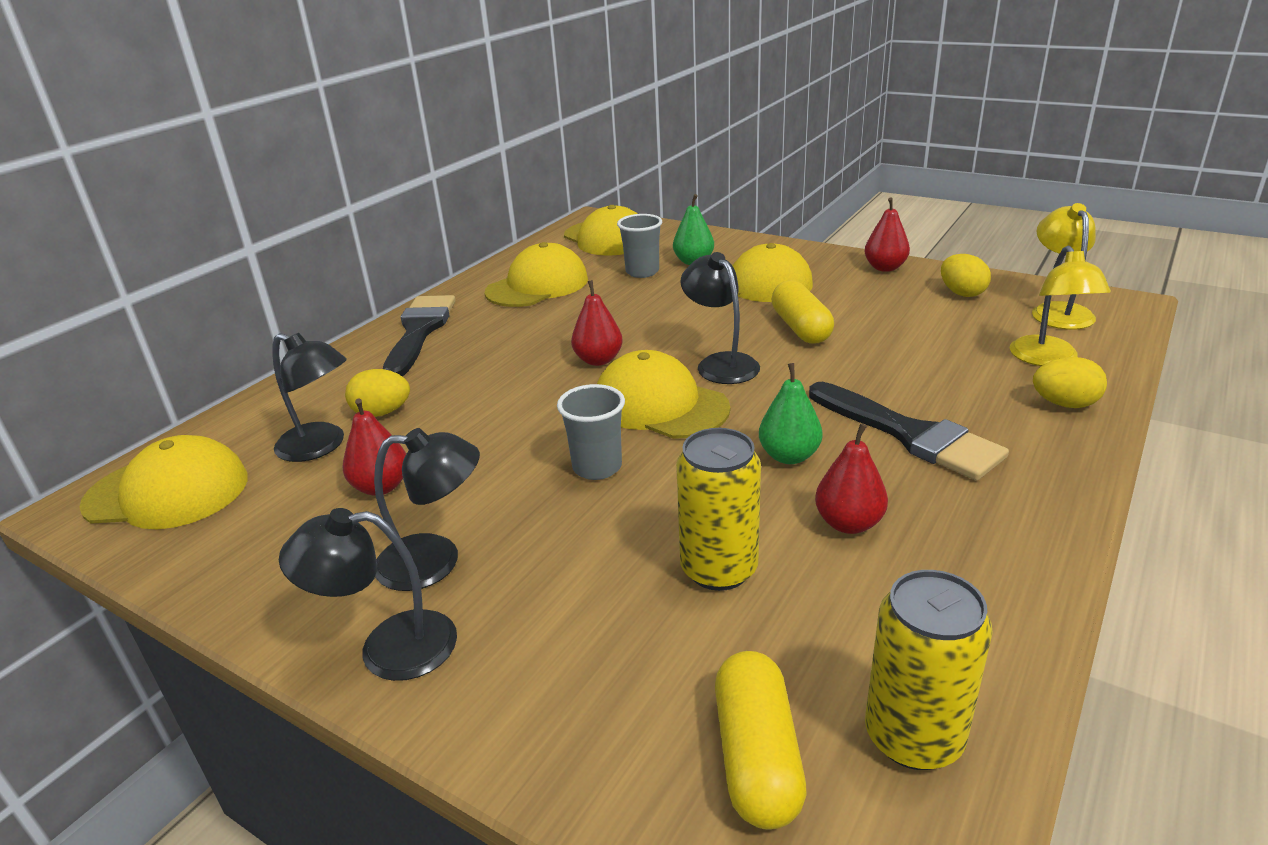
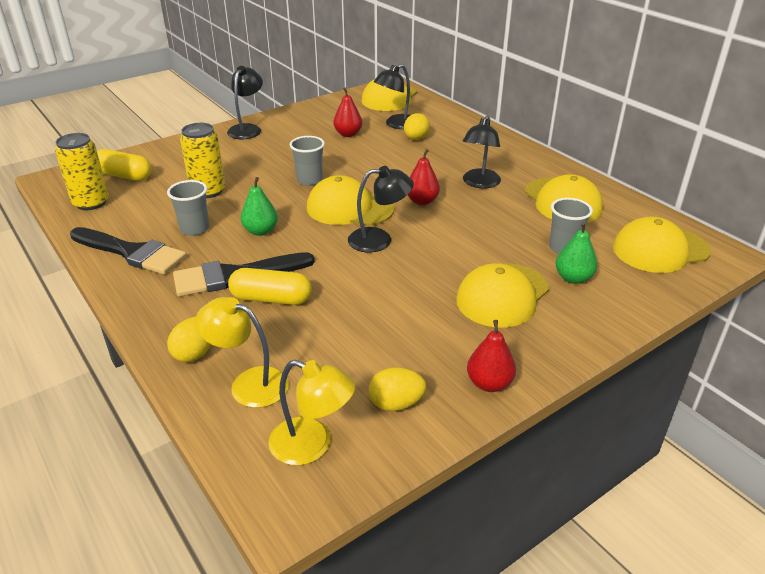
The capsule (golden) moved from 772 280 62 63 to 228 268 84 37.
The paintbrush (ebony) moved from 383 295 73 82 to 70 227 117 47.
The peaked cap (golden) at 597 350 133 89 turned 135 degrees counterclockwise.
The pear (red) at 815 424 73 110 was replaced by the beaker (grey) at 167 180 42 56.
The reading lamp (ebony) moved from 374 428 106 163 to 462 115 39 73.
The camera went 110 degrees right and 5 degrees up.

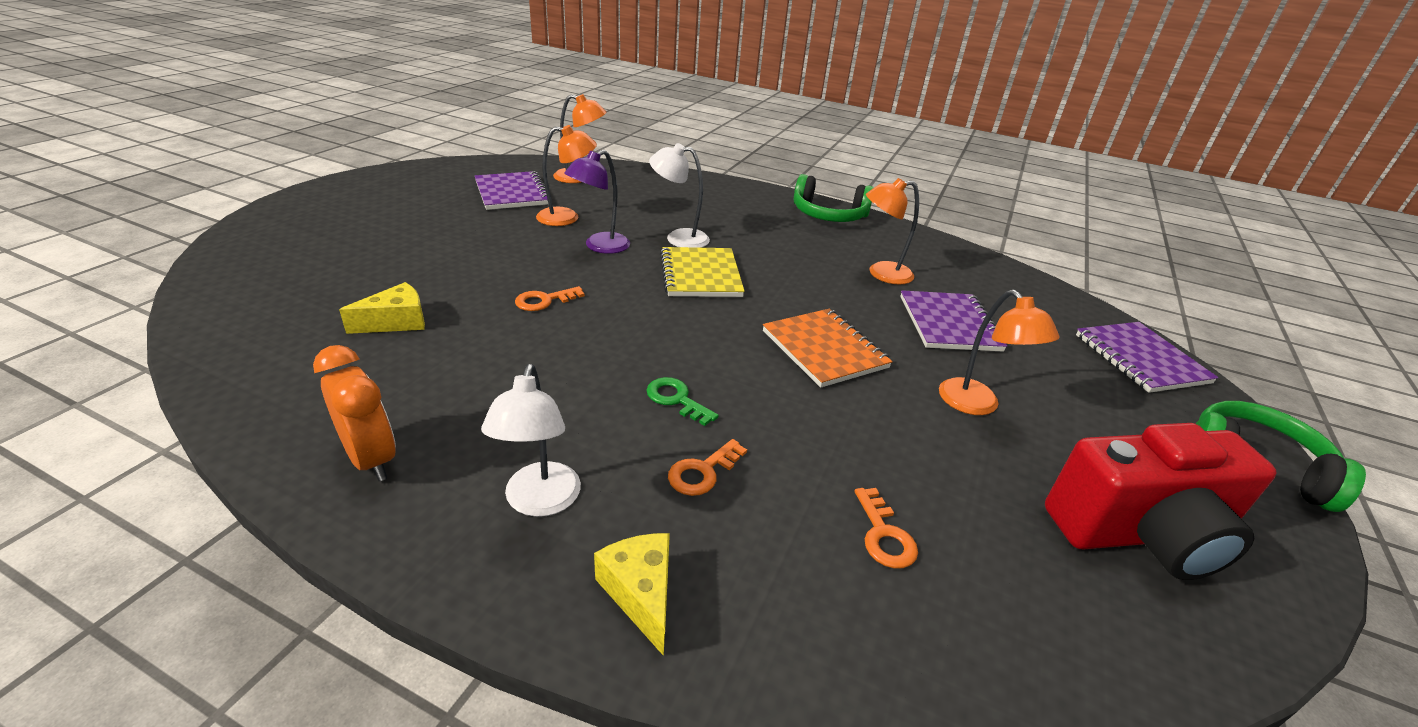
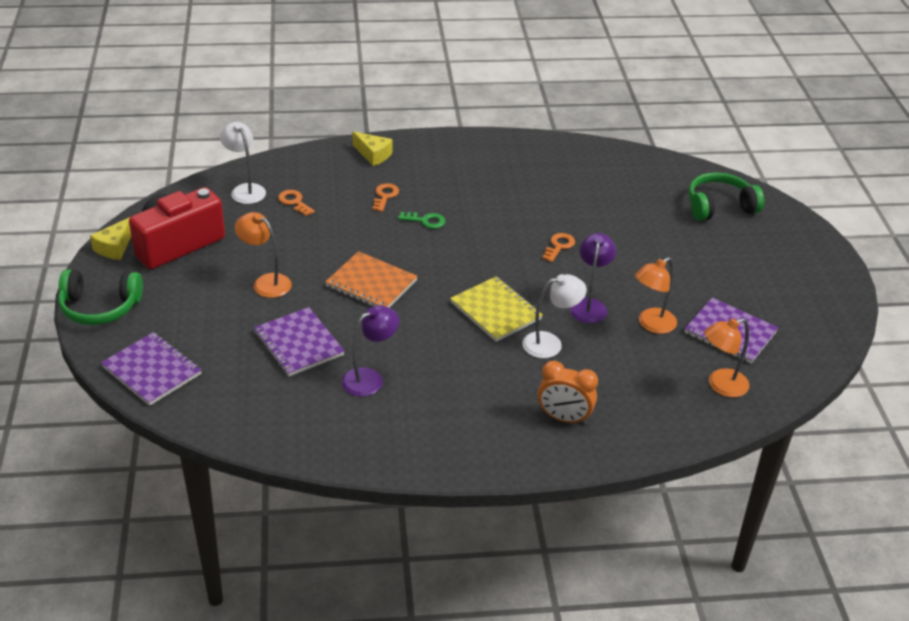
The over-ear headphones (green) moved from 794 174 80 48 to 689 172 75 49.
The reading lamp (bright orange) at 866 178 53 107 became the reading lamp (purple) at 342 305 57 92.
The piece of cheese (golden) moved from 339 282 86 52 to 90 217 41 43.
The bedside clock (bright orange) moved from 313 345 83 136 to 538 361 60 64.
The reading lamp (pure white) moved from 481 364 100 153 to 220 122 46 82.
The camera went 150 degrees right and 5 degrees up.

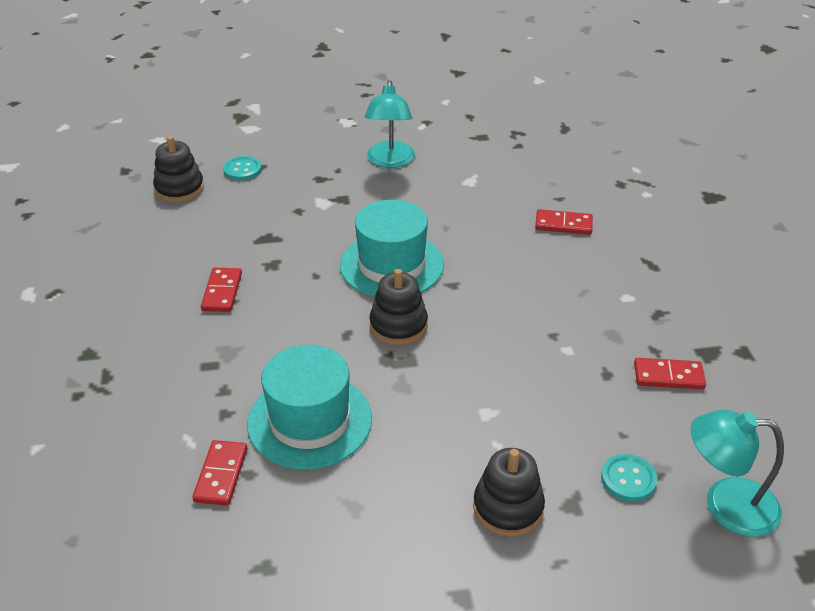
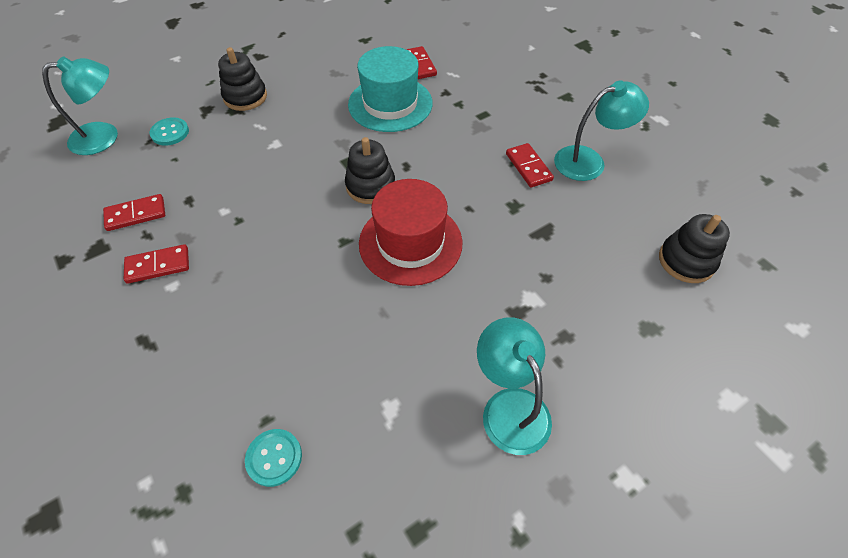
The button (aqua) moved from 223 156 39 25 to 245 429 57 58.
The hat (aqua) at 340 200 104 97 became the hat (red) at 359 179 104 107.
The domino tile (red) moved from 535 209 58 26 to 124 244 65 40.
The reading lamp (aqua) at 554 80 95 101 appeared.
The camera went 155 degrees right and 15 degrees up.

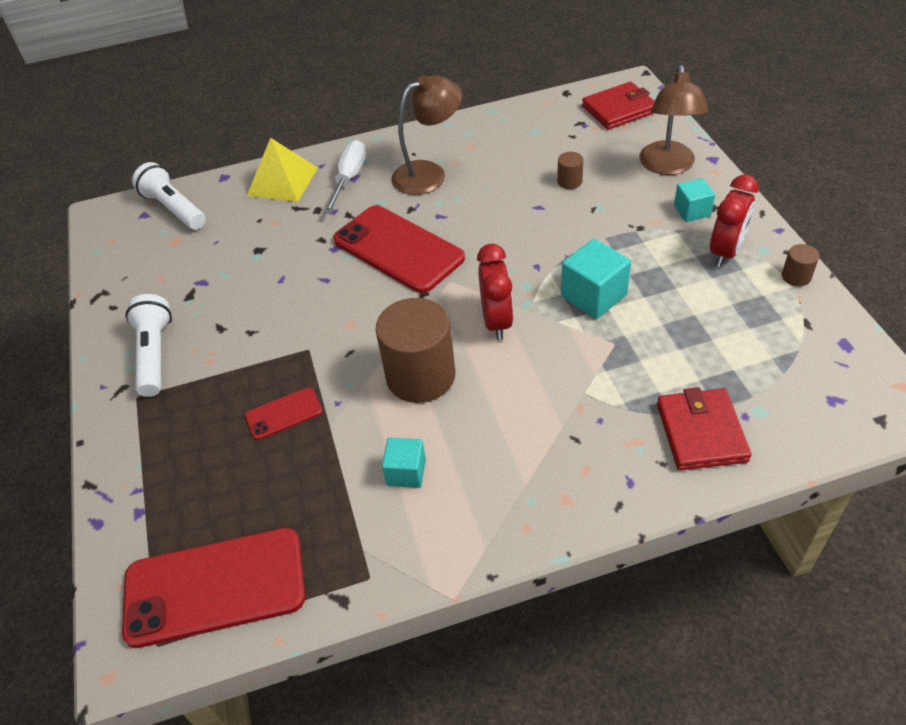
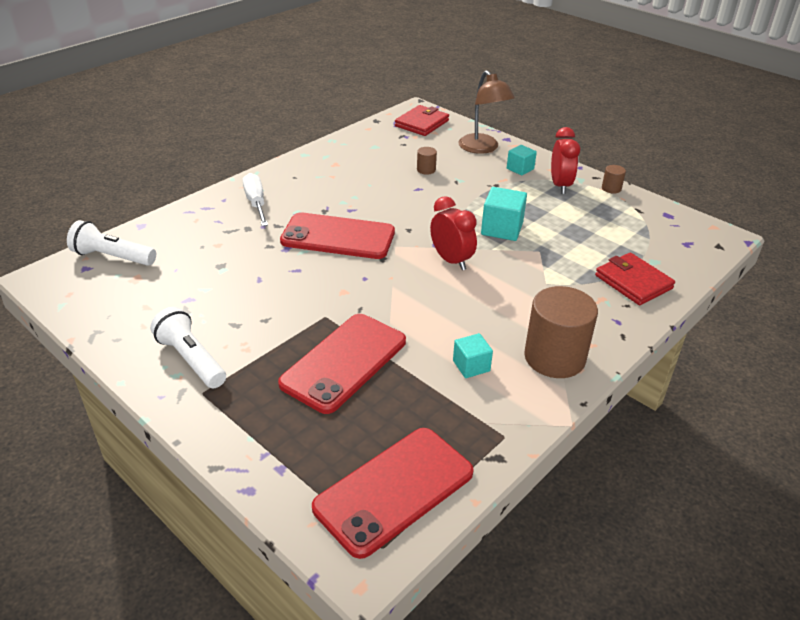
The reading lamp (brown) at 391 75 71 120 disappeared.
The pyramid shape (golden) at 247 138 71 64 disappeared.
The cylinder (brown) moved from 375 298 80 105 to 524 286 74 92.
The smartphone (red) at 245 387 78 53 changed to 2.10 times the size.
The camera went 35 degrees left and 10 degrees down.

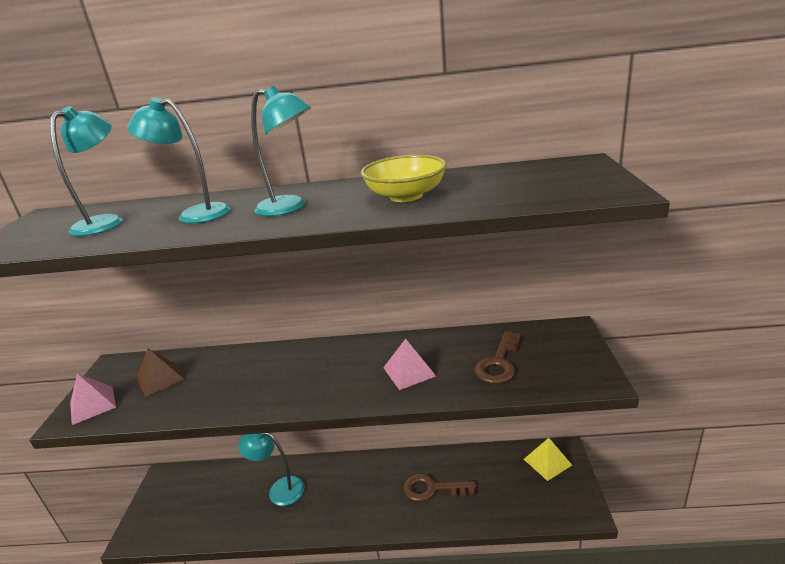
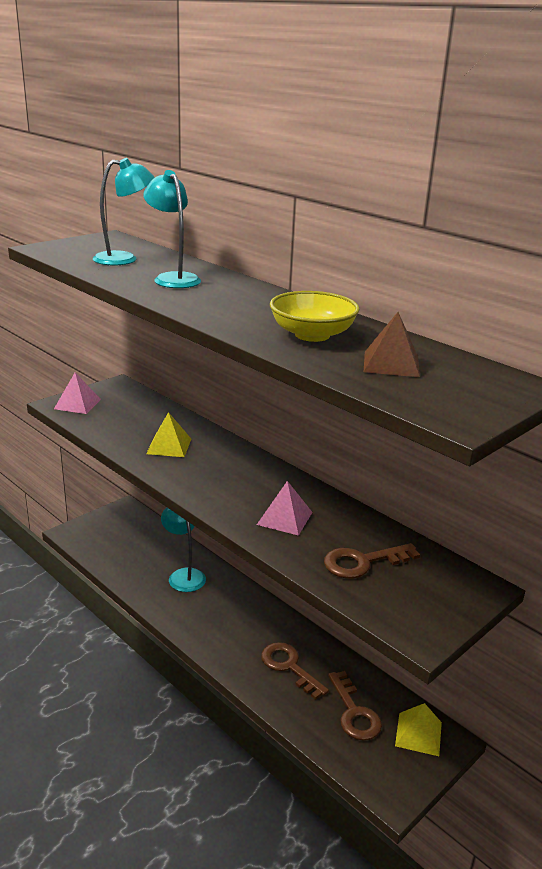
The reading lamp (aqua) at 251 86 60 130 disappeared.
The pyramid shape (brown) moved from 136 349 48 48 to 364 312 56 65.
The pyramid shape (golden) at 146 412 45 45 appeared.
The key (brown) at 328 671 54 70 appeared.
The camera went 40 degrees right and 0 degrees up.

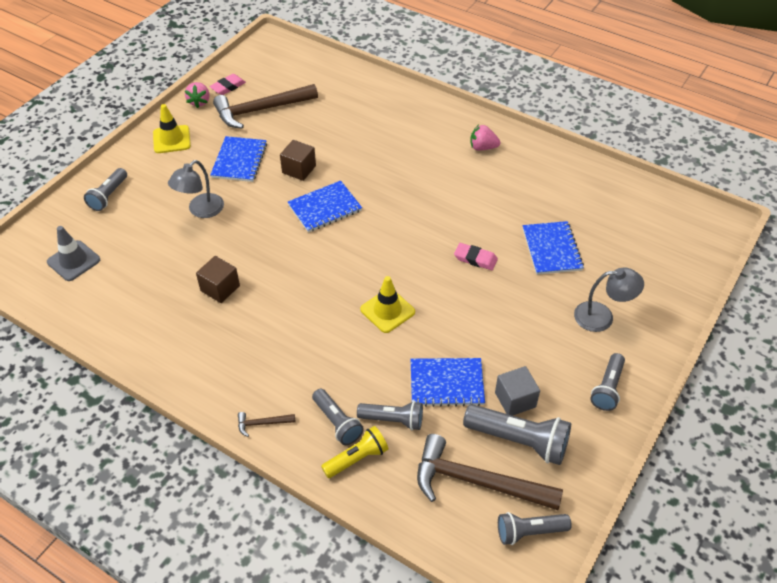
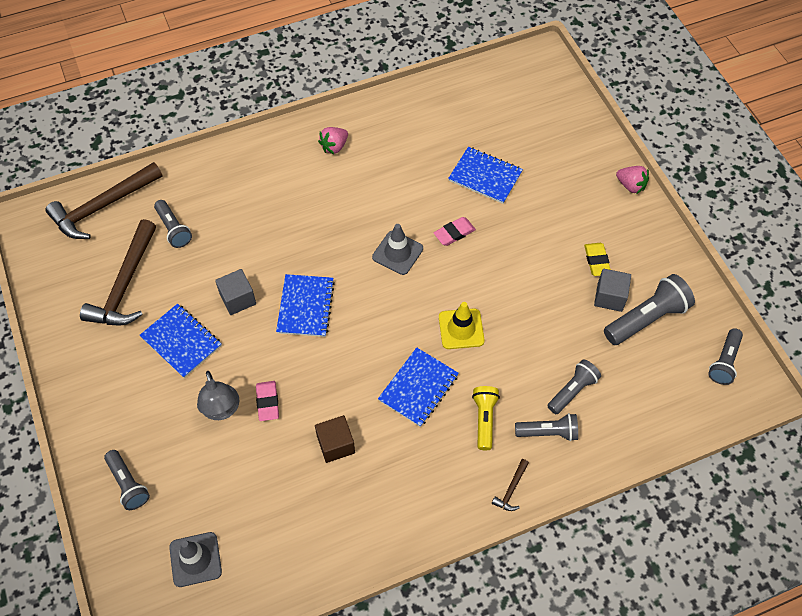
The pencil eraser (pink) moved from 209 74 37 21 to 256 381 23 40.
The strawberry (pink) moved from 185 82 25 26 to 616 166 33 28.
The safety cone (golden) at 153 104 38 49 disappeared.
The block (brown) at 280 140 36 41 became the block (grey) at 215 269 41 46.
The reading lamp (grey) at 574 268 70 64 disappeared.
The torch (grey) moved from 590 353 35 58 to 154 200 38 48.
The notebook (cobalt) moved from 411 358 74 49 to 378 347 81 80.
The torch (golden) moved from 321 426 67 52 to 472 386 28 64.
The claw hammer (brown) moved from 417 434 146 76 to 45 162 118 77.
The safety cone (grey) at 372 224 51 51 appeared.
The pencil eraser (golden) at 584 243 27 33 appeared.
The camera went 55 degrees left and 10 degrees up.

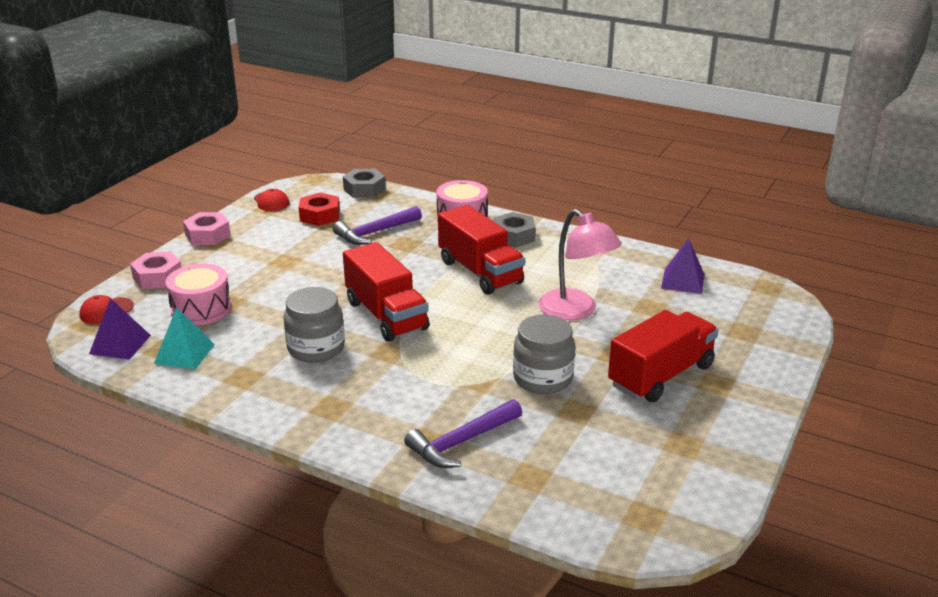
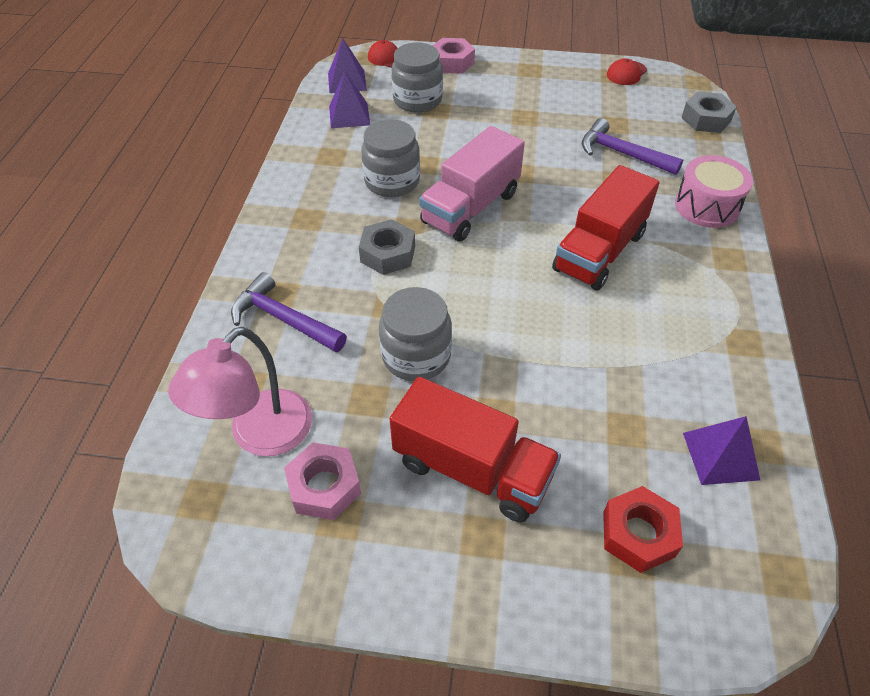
The hex nut (red) moved from 298 192 42 34 to 603 486 80 87.
The reading lamp (pink) moved from 538 209 84 111 to 168 327 144 129.
The hex nut (pink) moved from 183 212 48 33 to 284 442 77 78.
The hex nut (grey) moved from 494 212 42 35 to 359 219 56 56.
The lorry (red) at 343 242 86 100 became the lorry (pink) at 419 126 106 116.
The snare drum (pink) at 165 264 67 62 was replaced by the jam jar (grey) at 391 43 52 70.
The pyramid shape (aqua) at 154 307 61 62 became the pyramid shape (purple) at 329 71 41 57.
The camera went 70 degrees right and 20 degrees up.

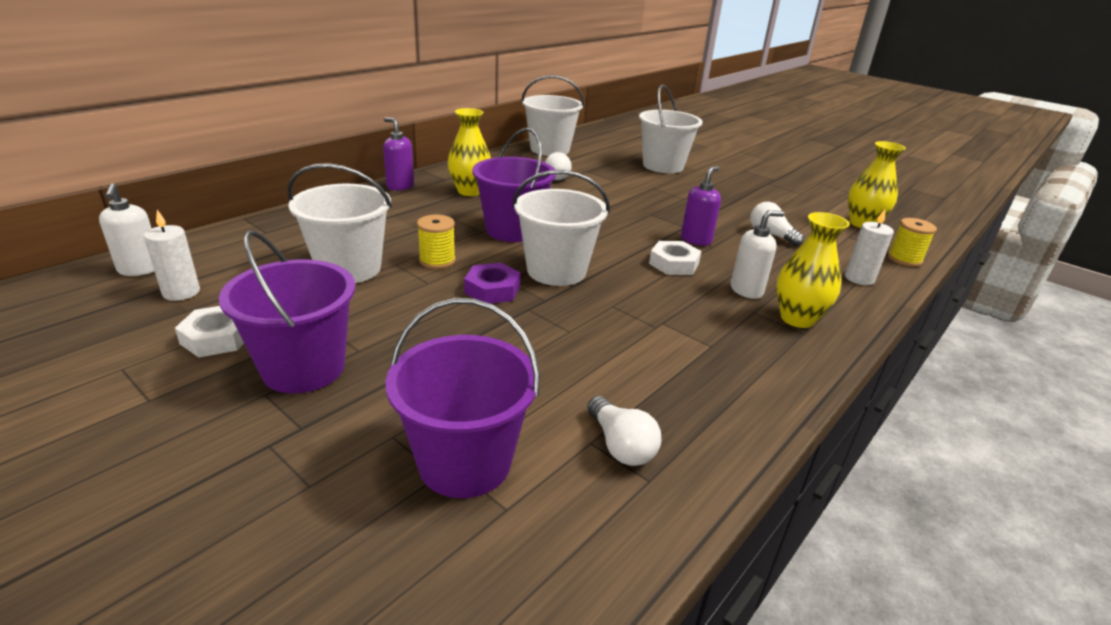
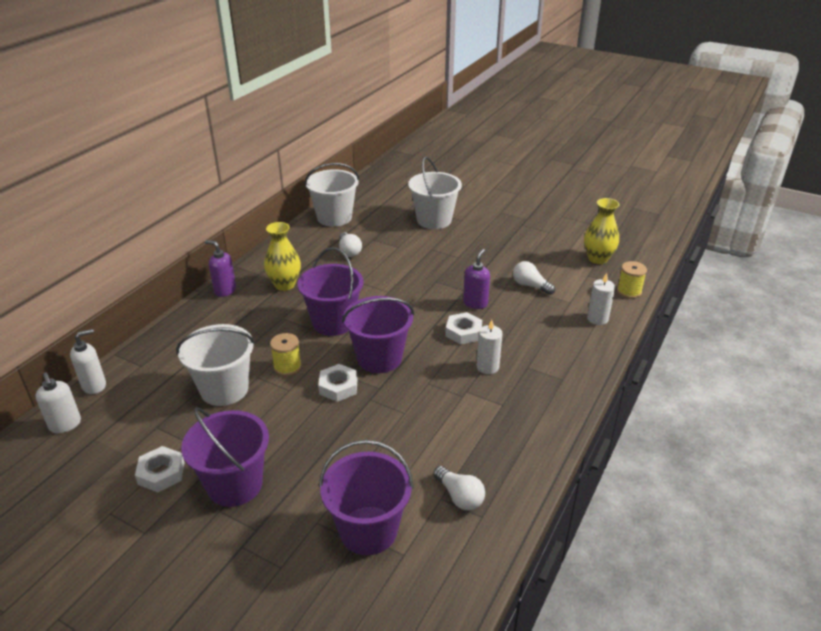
The pail (pure white) at 513 170 97 116 became the pail (purple) at 342 296 72 77.
The pillar candle (pure white) moved from 144 210 56 91 to 476 320 27 54.
The soap dispenser (pure white) moved from 731 210 53 89 to 70 329 36 65.
The tall vase (golden) at 776 212 74 116 disappeared.
The hex nut (purple) at 464 263 57 41 became the hex nut (pure white) at 318 364 40 38.
The camera went 10 degrees left and 5 degrees up.

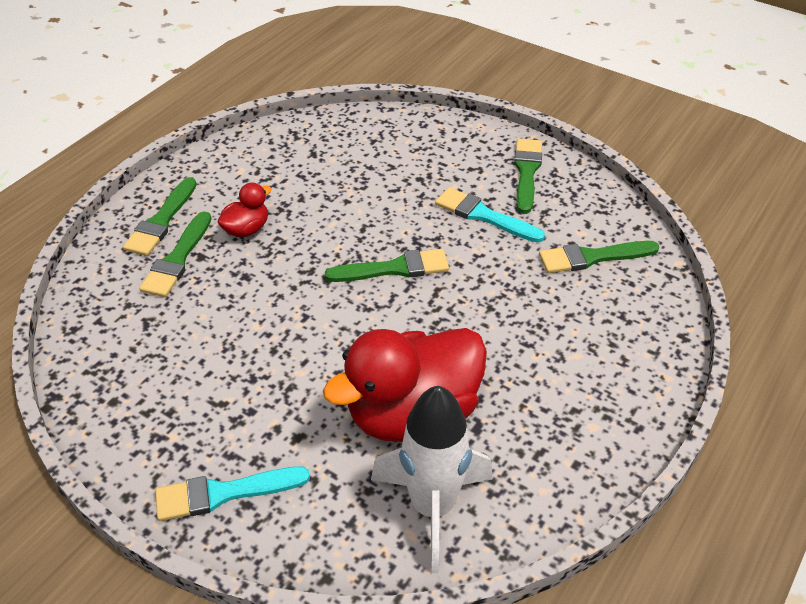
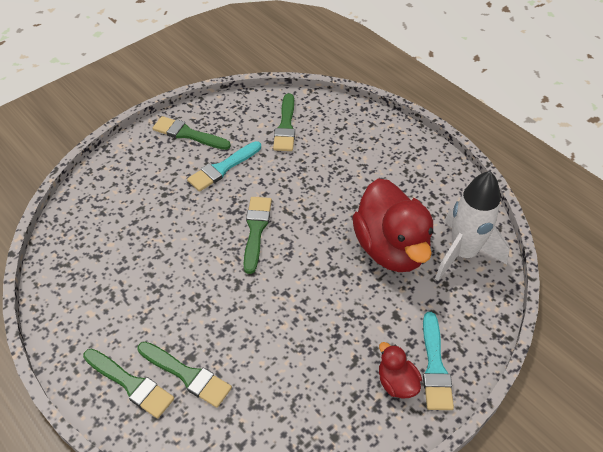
The duck (red) moved from 217 183 55 55 to 379 342 43 57.
The camera went 75 degrees left and 5 degrees up.

